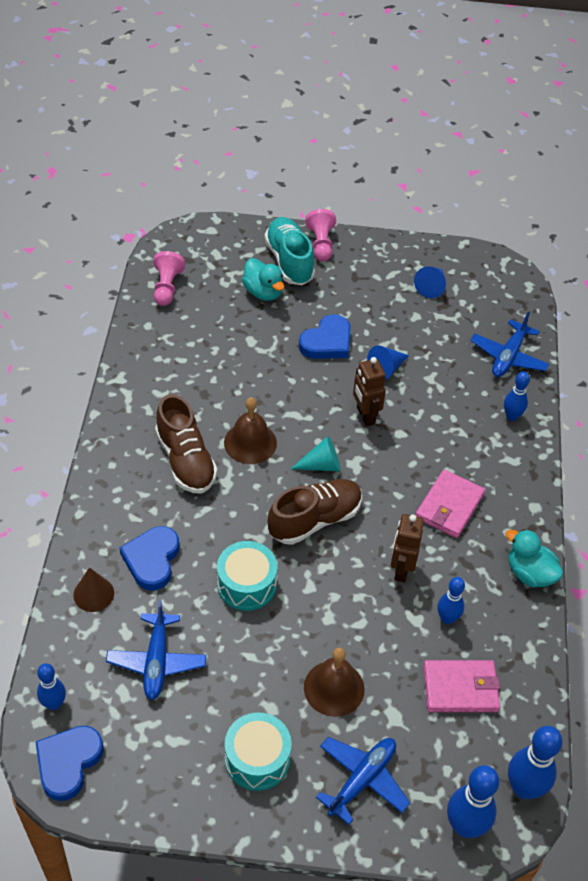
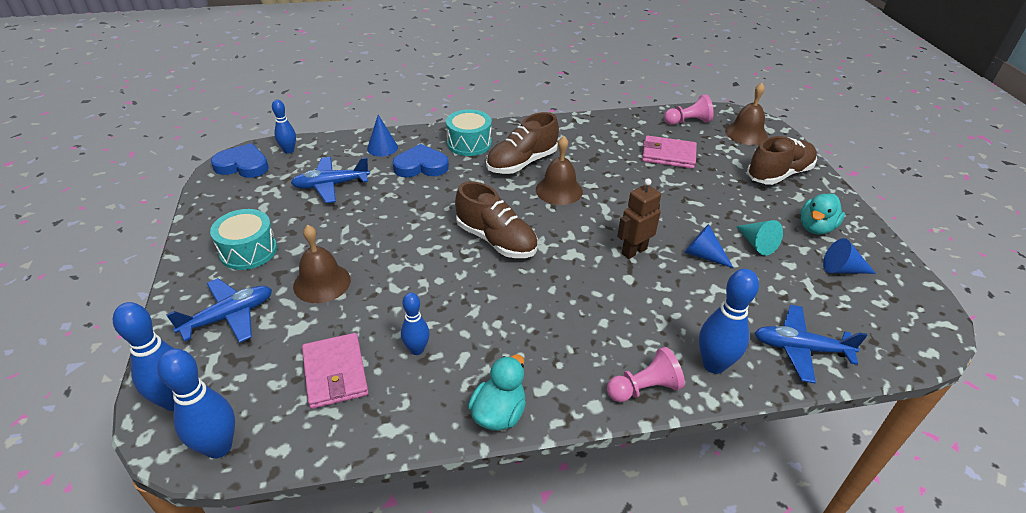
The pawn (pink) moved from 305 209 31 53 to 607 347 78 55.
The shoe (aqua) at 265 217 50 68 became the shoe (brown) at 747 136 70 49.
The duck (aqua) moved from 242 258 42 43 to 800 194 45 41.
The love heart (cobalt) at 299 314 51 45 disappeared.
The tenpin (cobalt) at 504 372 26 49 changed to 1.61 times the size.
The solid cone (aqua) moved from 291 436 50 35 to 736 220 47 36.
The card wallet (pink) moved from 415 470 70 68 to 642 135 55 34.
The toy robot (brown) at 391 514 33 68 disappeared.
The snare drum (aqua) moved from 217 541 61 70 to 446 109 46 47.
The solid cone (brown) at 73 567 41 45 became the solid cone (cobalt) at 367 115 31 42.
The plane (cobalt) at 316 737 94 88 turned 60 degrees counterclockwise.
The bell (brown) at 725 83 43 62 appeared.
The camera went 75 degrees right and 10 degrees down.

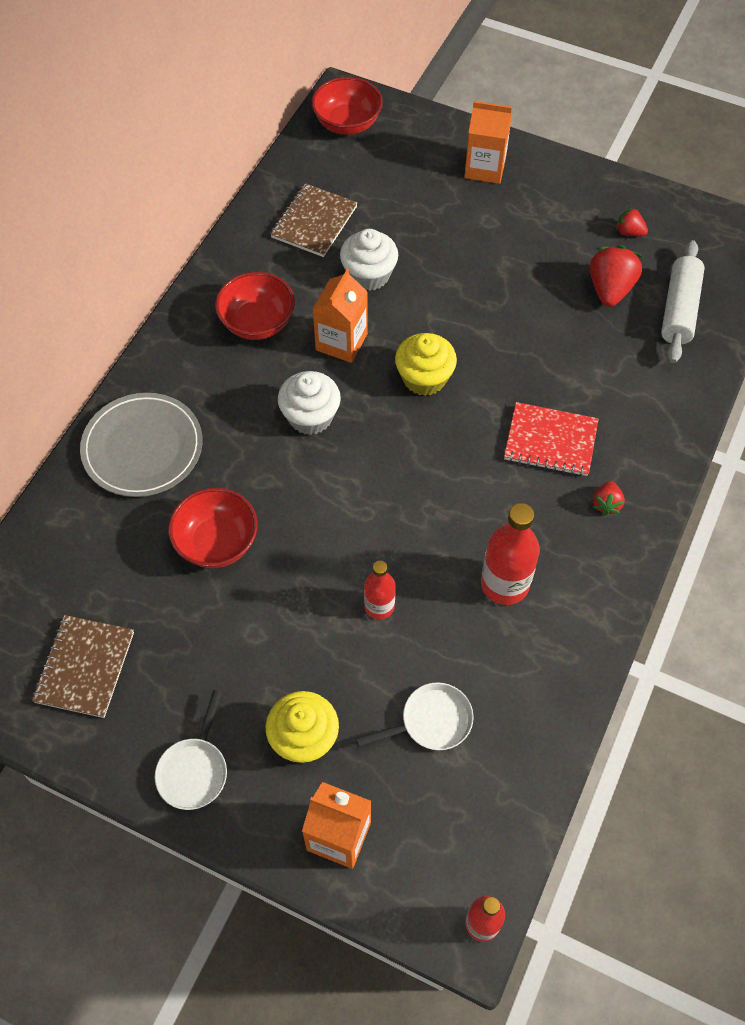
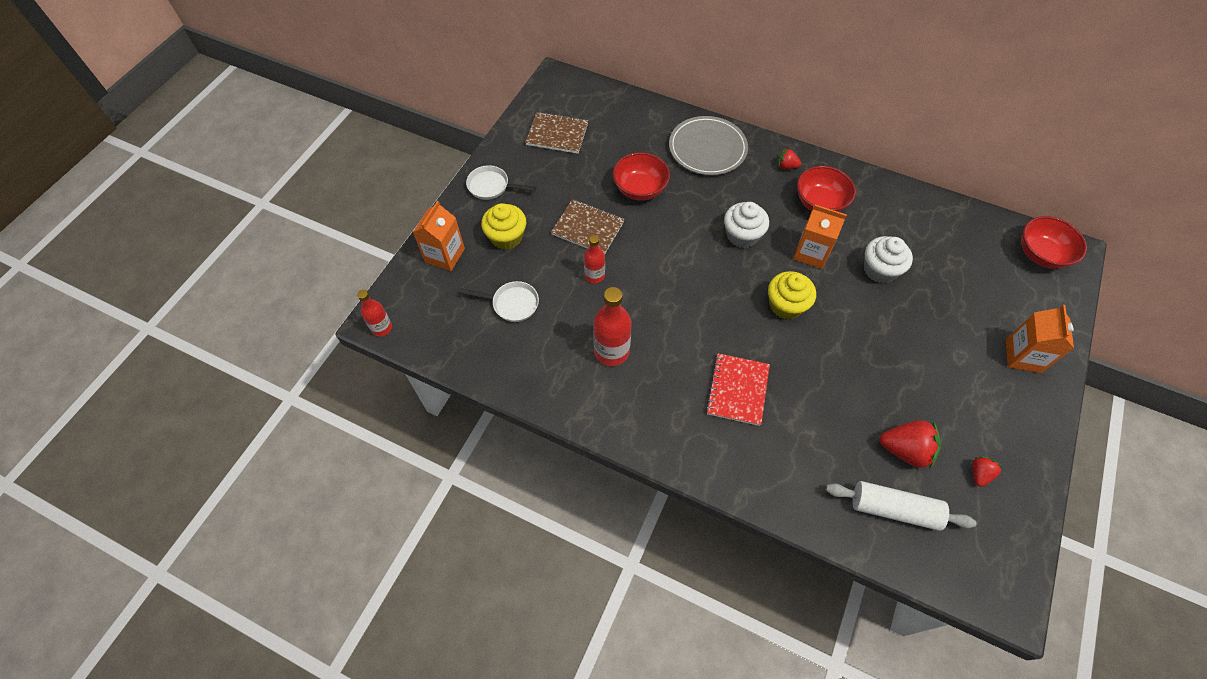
The notebook (brown) moved from 270 183 88 74 to 551 199 74 55.
The strawberry (red) moved from 593 481 32 35 to 777 148 24 21.
The skillet (pure white) at 356 682 118 68 turned 60 degrees counterclockwise.
The camera went 90 degrees right and 0 degrees up.

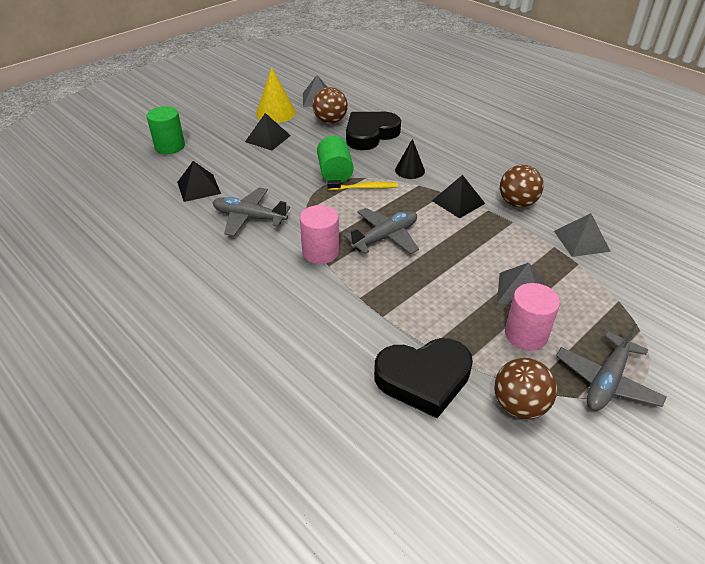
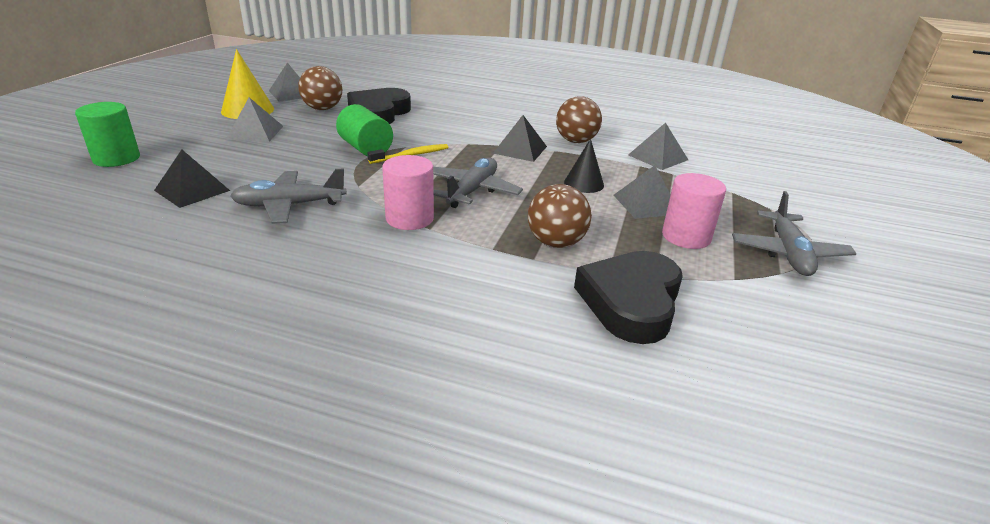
The pyramid shape (ebony) at 245 113 46 37 became the pyramid shape (grey) at 226 97 57 45.
The solid cone (ebony) moved from 395 139 30 40 to 564 139 40 54.
The love heart (ebony) at 374 338 99 80 turned 150 degrees clockwise.
The sphere (brown) moved from 494 358 63 61 to 528 184 64 64.
The camera went 30 degrees left and 10 degrees down.

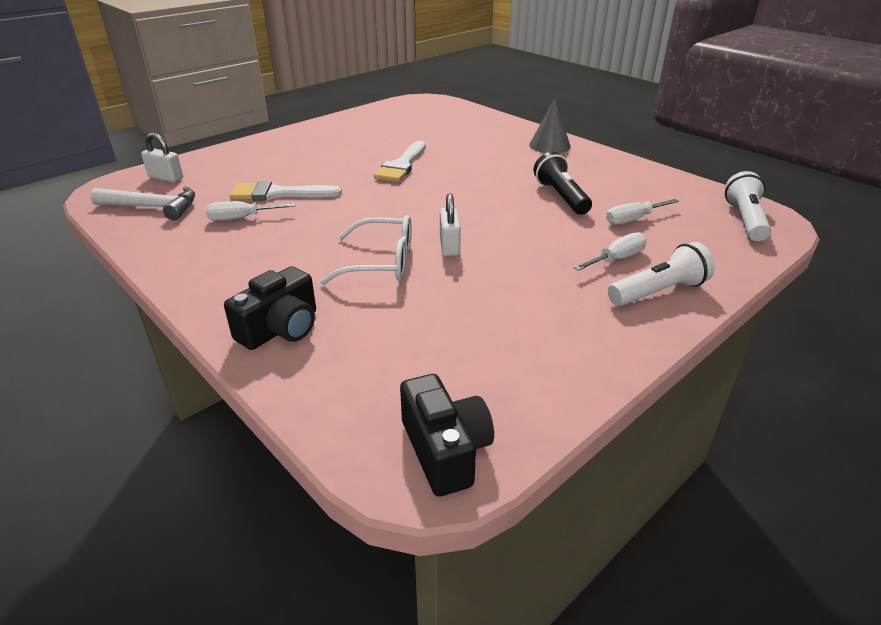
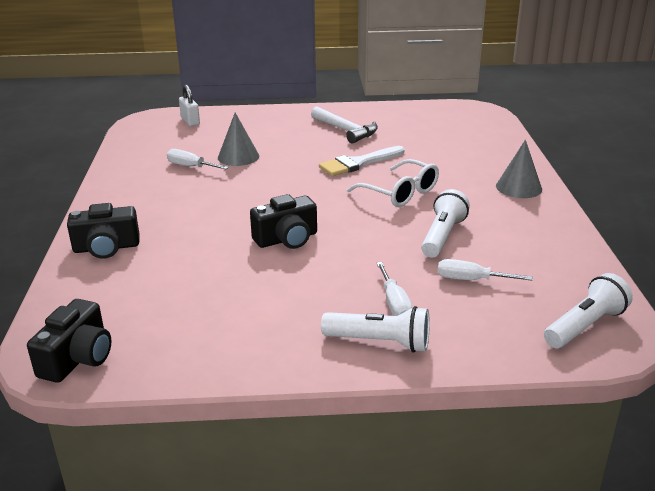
The torch (ebony) at 534 152 58 63 became the torch (pure white) at 421 189 49 68.
The paintbrush (pure white) at 229 181 113 20 was replaced by the solid cone (grey) at 218 113 41 53.
The claw hammer (pure white) moved from 90 186 105 34 to 311 106 67 38.
The small lock (pure white) at 440 193 21 63 was replaced by the photo camera (ebony) at 250 194 67 55.
The glasses (pure white) moved from 320 215 92 70 to 347 159 92 48.
The flat screwdriver (pure white) at 574 232 73 39 turned 75 degrees clockwise.
The camera went 40 degrees right and 5 degrees down.

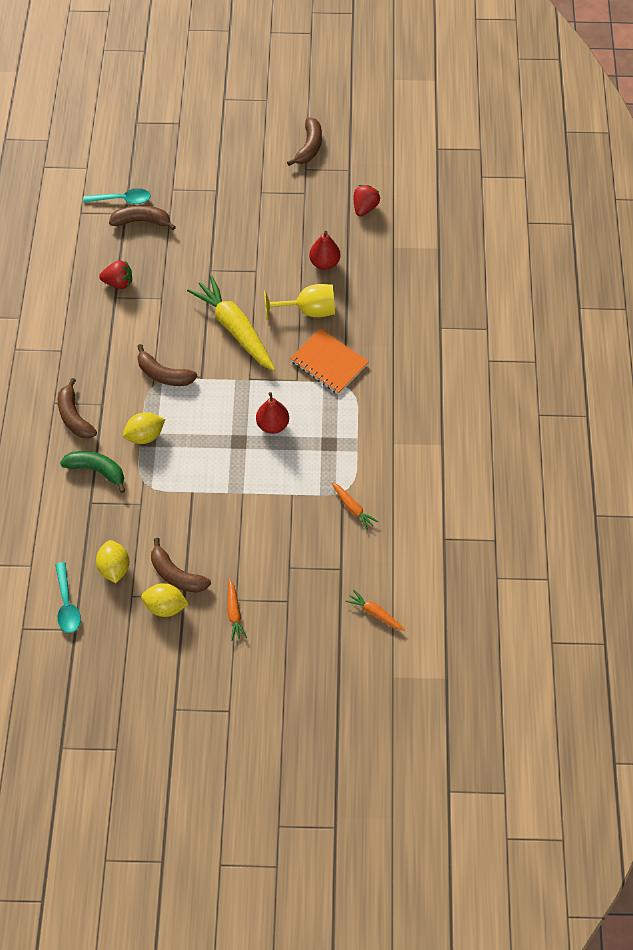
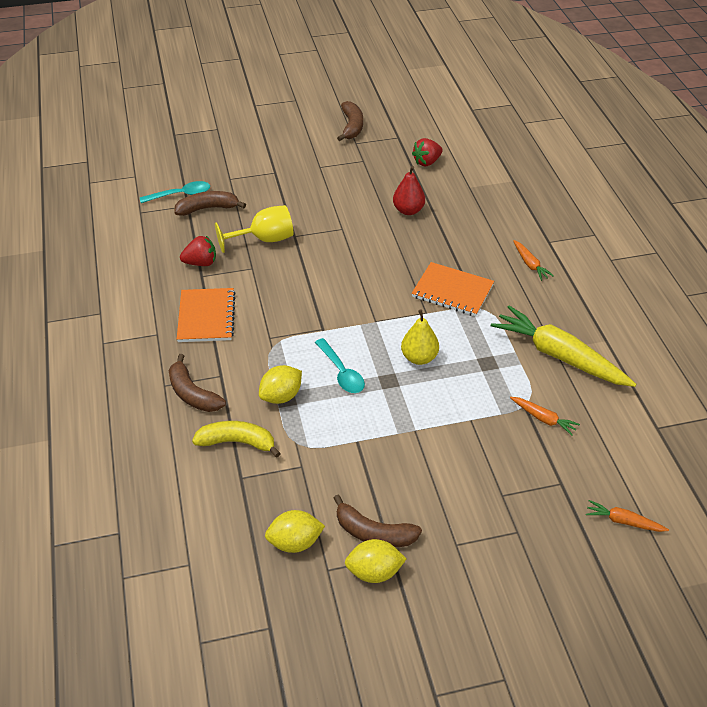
The strawberry (red) at 354 185 26 32 turned 135 degrees counterclockwise.
The toy carrot (golden) moved from 187 275 89 96 to 491 306 145 81.
The chalice (golden) moved from 264 284 71 36 to 215 205 79 48.
The banana (brown) at 137 344 60 42 disappeared.
The pear (red) at 256 392 33 42 became the pear (golden) at 401 309 38 56.
The banana (green) at 60 451 66 42 became the banana (golden) at 192 421 89 37.
The citrus fruit (golden) at 96 540 33 43 turned 75 degrees counterclockwise.
The tablespoon (aqua) moved from 55 562 26 71 to 315 338 50 55.
The toy carrot (bright orange) moved from 227 579 20 62 to 513 240 41 41.
The notebook (bright orange) at 177 288 59 54 appeared.
The camera went 15 degrees left and 15 degrees down.

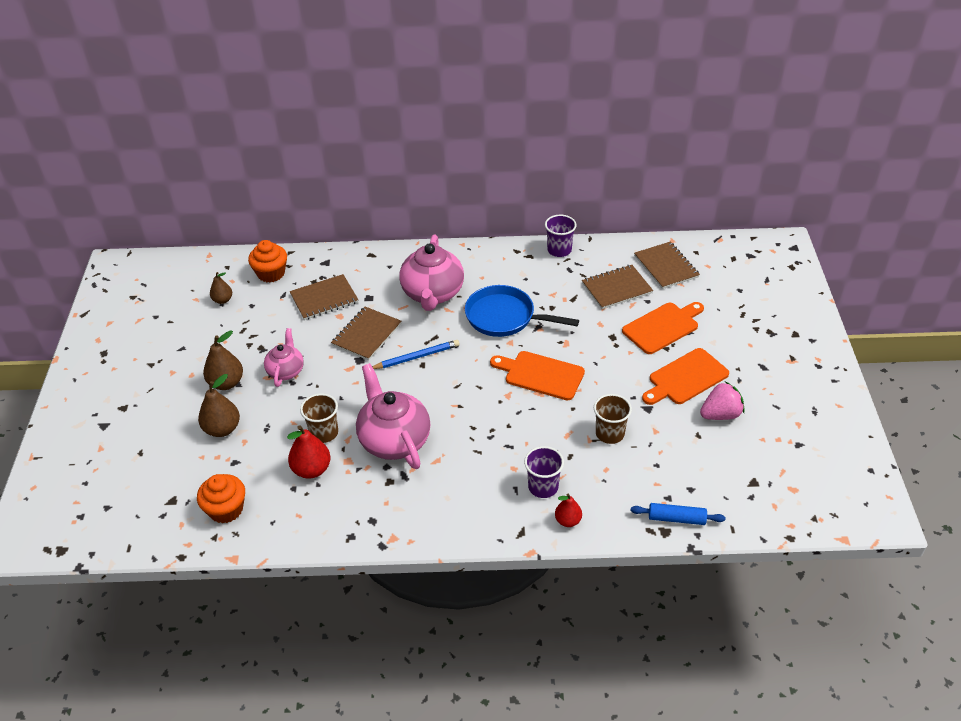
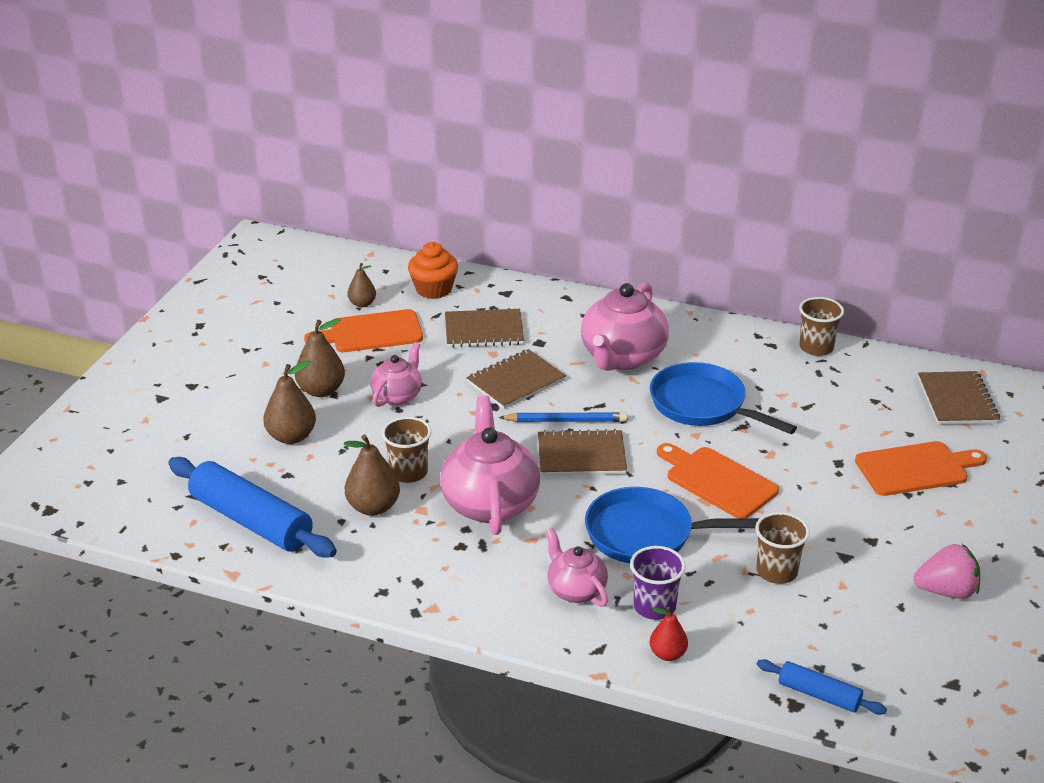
The beaker (purple) at 545 215 32 42 became the beaker (brown) at 799 297 45 59.
The notebook (brown) moved from 582 265 71 44 to 538 429 89 47.
The bread board (bright orange) moved from 642 348 87 57 to 304 309 119 43.
The pear (red) at 287 425 44 54 became the pear (brown) at 344 434 56 82.
The muffin (bright orange) at 197 474 48 50 was replaced by the rolling pin (cobalt) at 168 457 169 101.
The skillet (cobalt) at 585 487 175 76 appeared.
The china teapot (pink) at 546 528 62 79 appeared.
The camera went 20 degrees right and 10 degrees down.

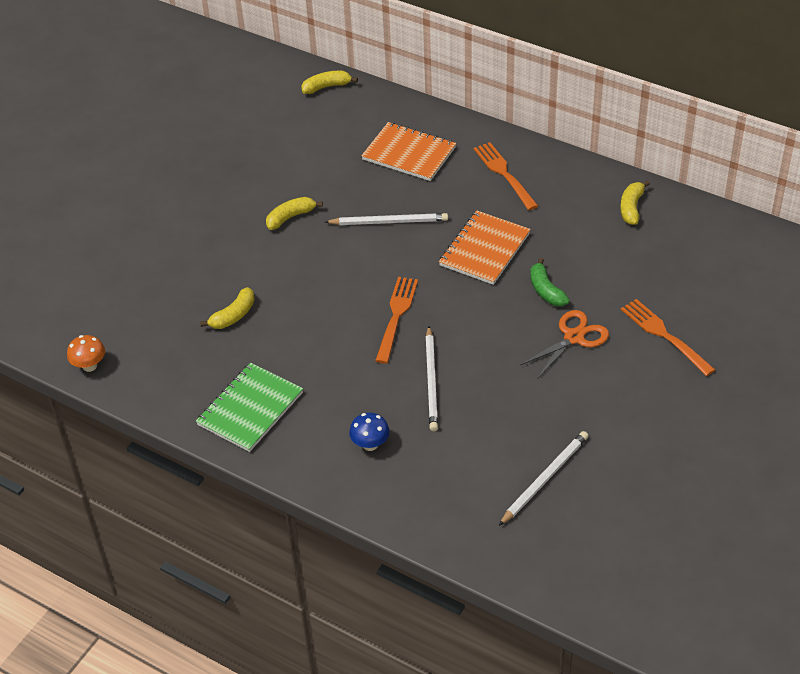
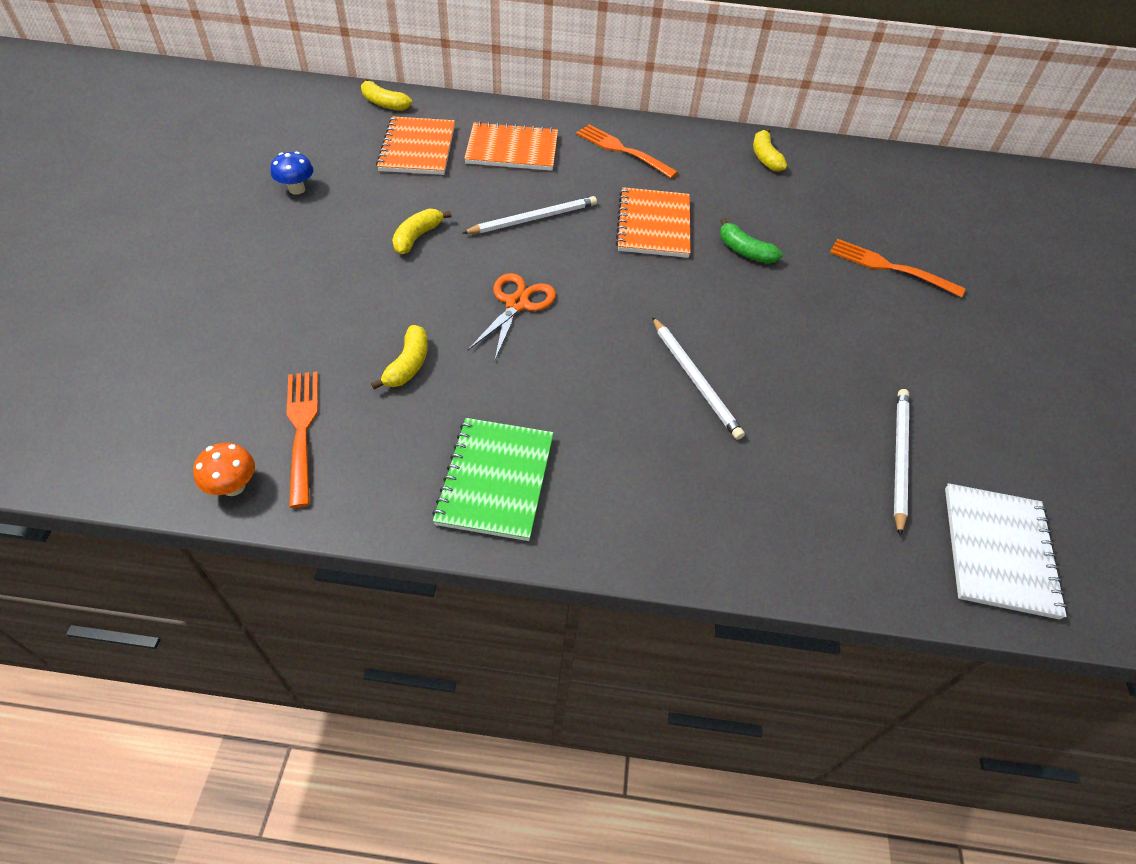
The banana (golden) at 301 71 57 23 turned 105 degrees counterclockwise.
The fork (bright orange) moved from 375 277 43 87 to 286 372 32 136.
The scissors (bright orange) moved from 520 310 89 69 to 468 273 88 87.
The toadstool (cobalt) moved from 349 413 41 38 to 271 151 42 44.
The notebook (bright orange) at 376 116 79 59 appeared.
The notebook (pure white) at 945 483 123 137 appeared.
The camera went 30 degrees left and 5 degrees up.

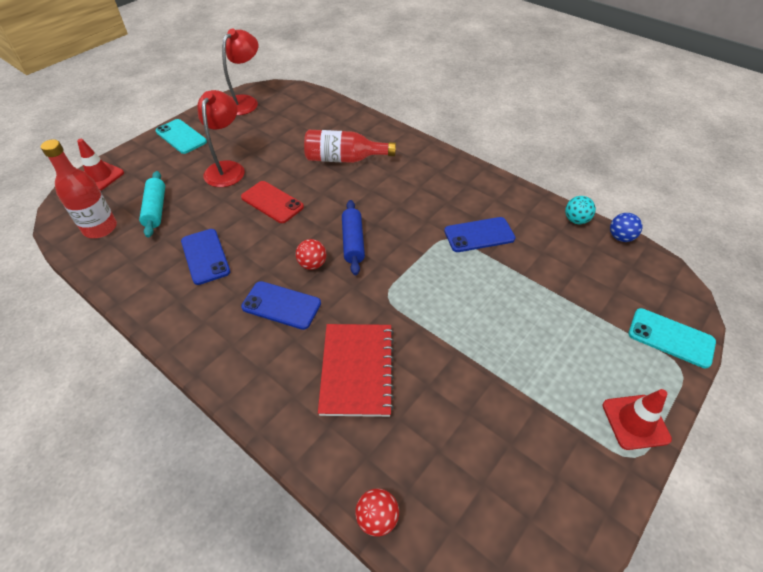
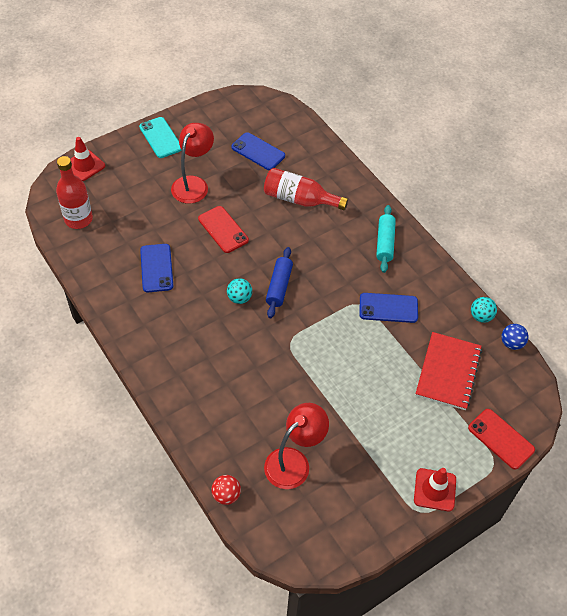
The reading lamp (red) moved from 222 29 36 86 to 264 403 65 86.
The rolling pin (aqua) moved from 139 171 26 67 to 376 205 20 68.
The sphere (red) at 296 239 31 31 became the sphere (aqua) at 227 278 25 26.
The smartphone (cobalt) moved from 241 281 80 49 to 231 132 54 38.
The smartphone (aqua) at 628 308 88 60 became the smartphone (red) at 468 409 67 61.
The notebook (red) moved from 318 324 76 93 to 415 332 67 78.
The camera went 15 degrees right and 5 degrees up.

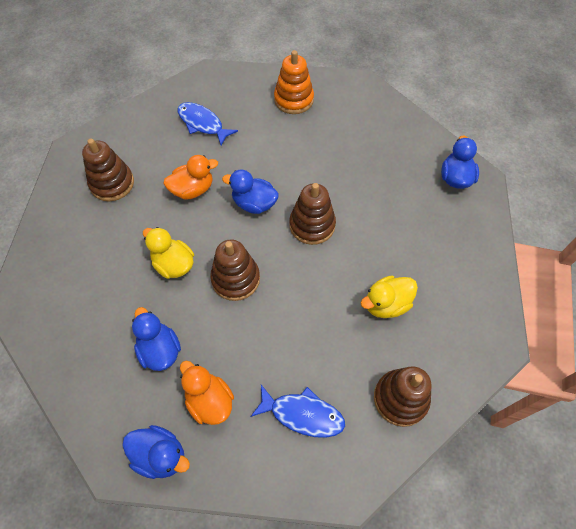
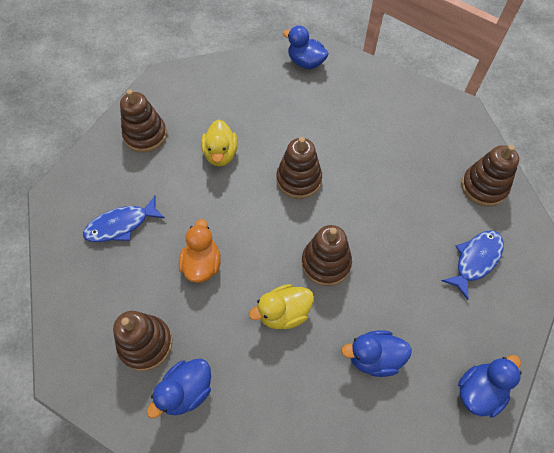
The stacking rings (bright orange) at 274 50 40 64 became the stacking rings (brown) at 120 89 47 63.
The duck (cobalt) moved from 222 169 57 45 to 147 359 64 59.
The duck (golden) moved from 361 275 57 43 to 201 119 37 48.
The duck (bright orange) at 180 360 54 65 disappeared.
The camera went 65 degrees left and 0 degrees up.

